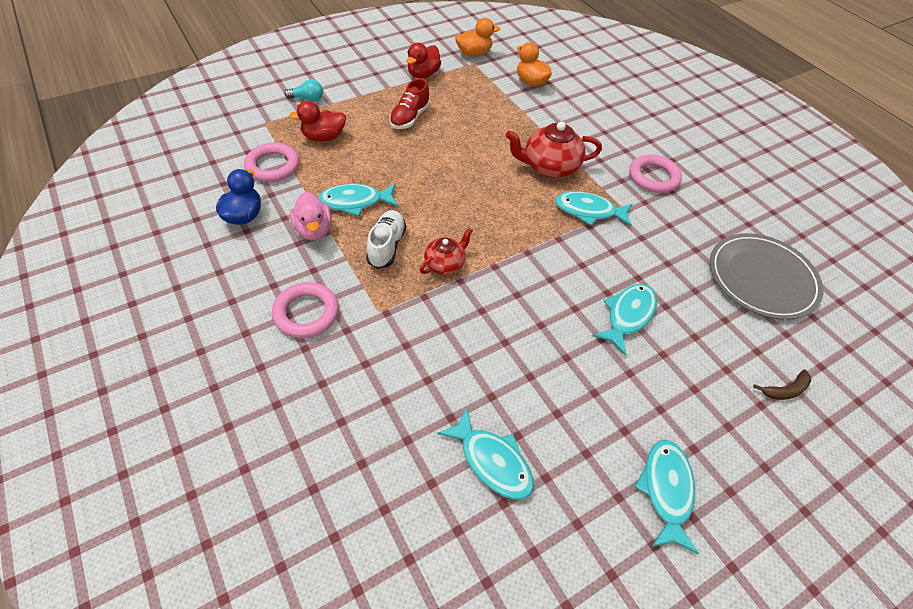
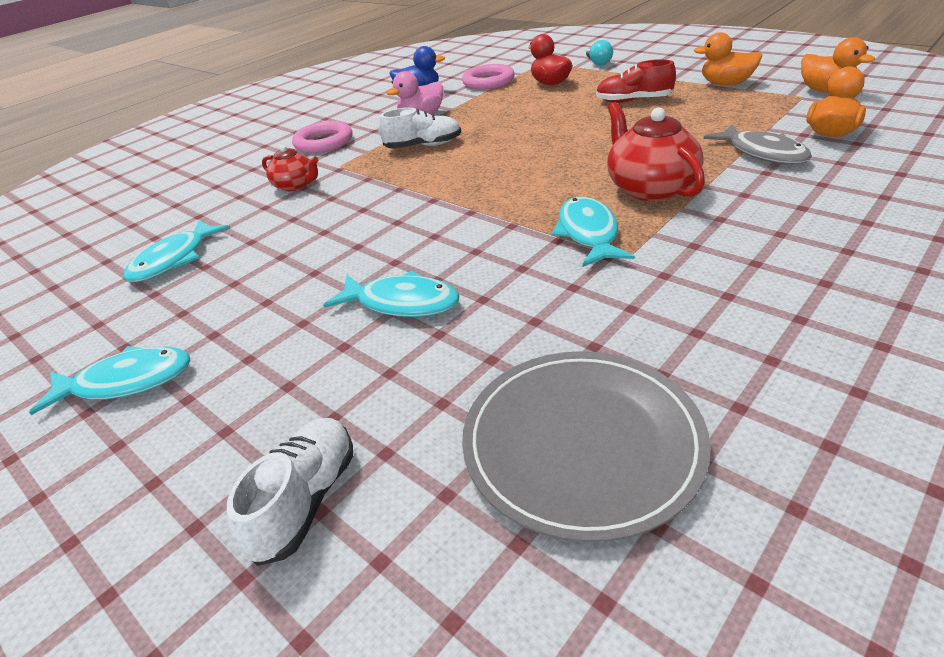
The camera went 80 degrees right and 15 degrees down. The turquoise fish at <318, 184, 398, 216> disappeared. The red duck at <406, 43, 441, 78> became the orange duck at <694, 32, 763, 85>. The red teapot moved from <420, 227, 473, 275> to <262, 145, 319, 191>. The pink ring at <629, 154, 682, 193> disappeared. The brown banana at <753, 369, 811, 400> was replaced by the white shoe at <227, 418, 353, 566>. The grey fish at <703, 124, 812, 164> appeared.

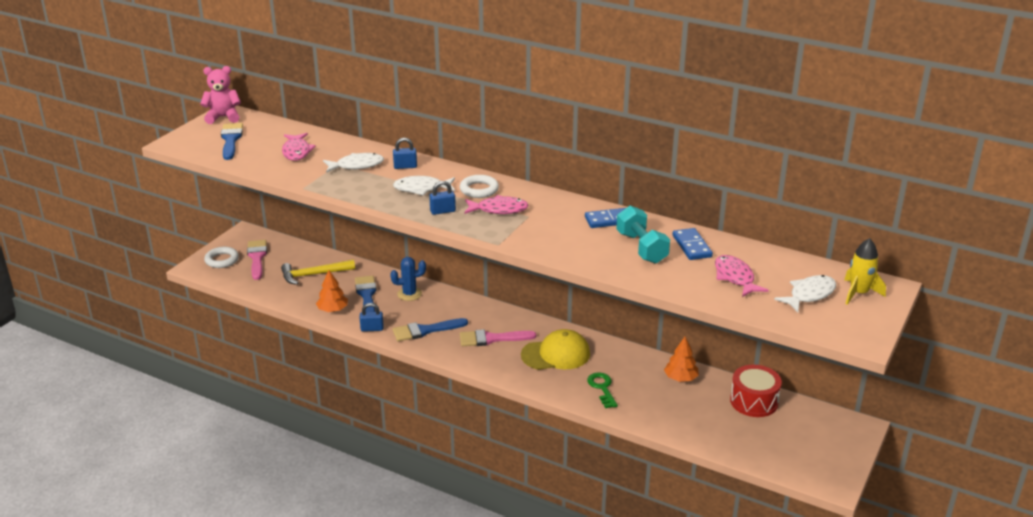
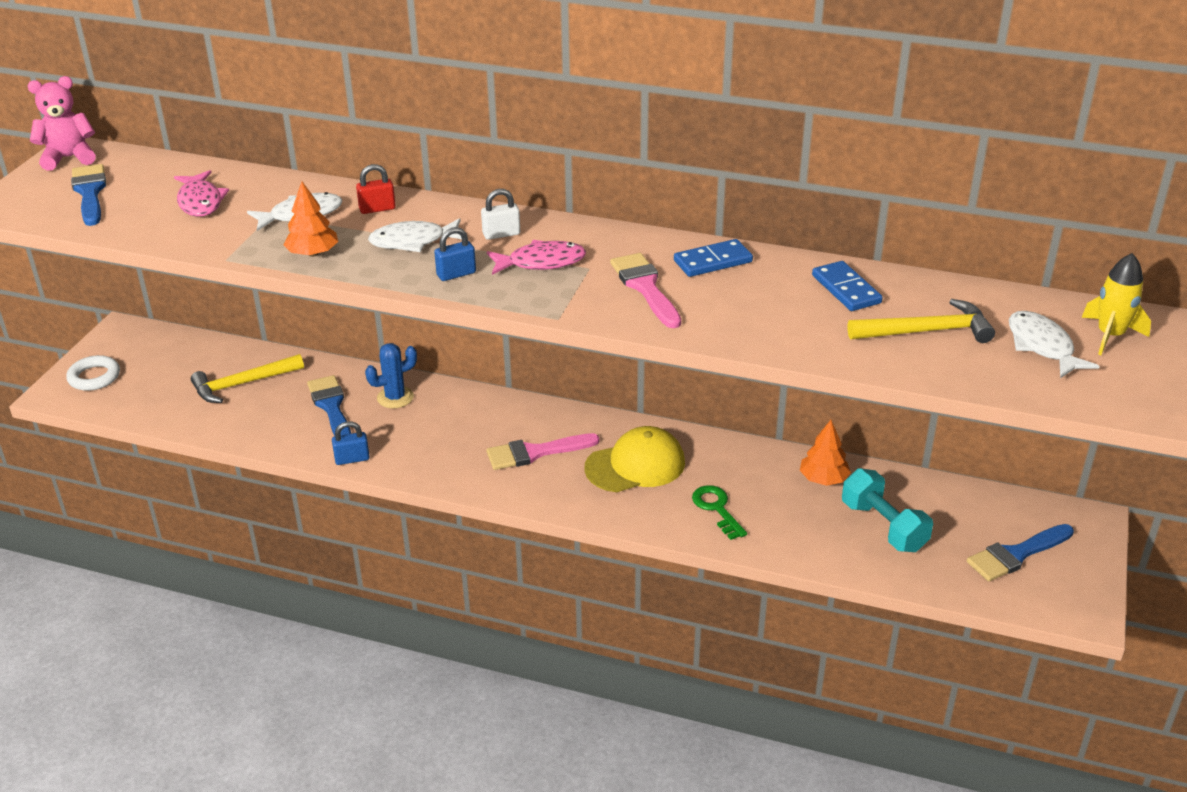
The camera went 10 degrees left and 5 degrees up. The pink brush moved from <247, 240, 267, 280> to <610, 253, 681, 328>. The orange tree moved from <316, 270, 348, 312> to <283, 182, 338, 257>. The blue padlock at <393, 138, 417, 169> became the red padlock at <356, 164, 396, 214>. The blue brush moved from <393, 318, 468, 341> to <967, 524, 1074, 581>. The white ring at <460, 175, 499, 198> was replaced by the white padlock at <481, 189, 520, 240>. The turquoise dumbbell moved from <616, 206, 670, 264> to <842, 468, 933, 552>. The pink fish at <715, 255, 769, 297> was replaced by the yellow hammer at <848, 299, 995, 343>. The red drum at <730, 365, 782, 417> disappeared. The white fish at <774, 275, 836, 312> turned 60 degrees counterclockwise.

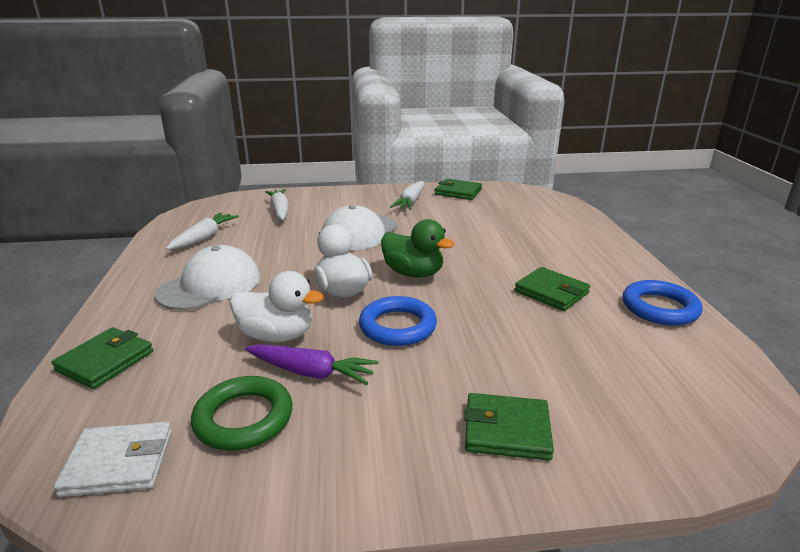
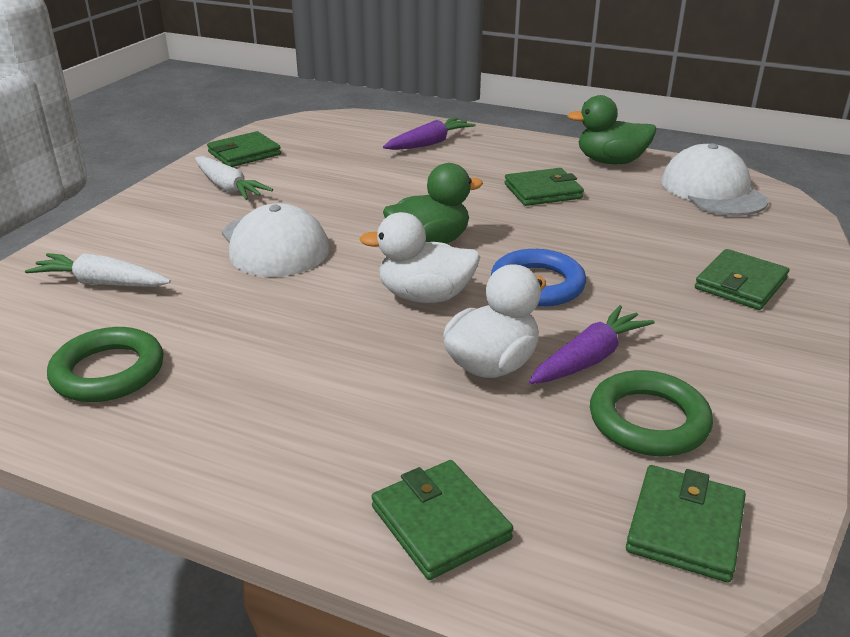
The camera went 60 degrees left and 5 degrees up. The white wallet at <54, 422, 172, 497> became the green wallet at <626, 465, 746, 583>. The white cap moved from <155, 245, 260, 310> to <661, 143, 768, 216>. The white carrot at <166, 212, 239, 250> was replaced by the green ring at <47, 327, 164, 402>. The blue ring at <623, 280, 703, 326> was replaced by the green duck at <567, 95, 657, 164>. The purple carrot at <383, 117, 476, 150> appeared.

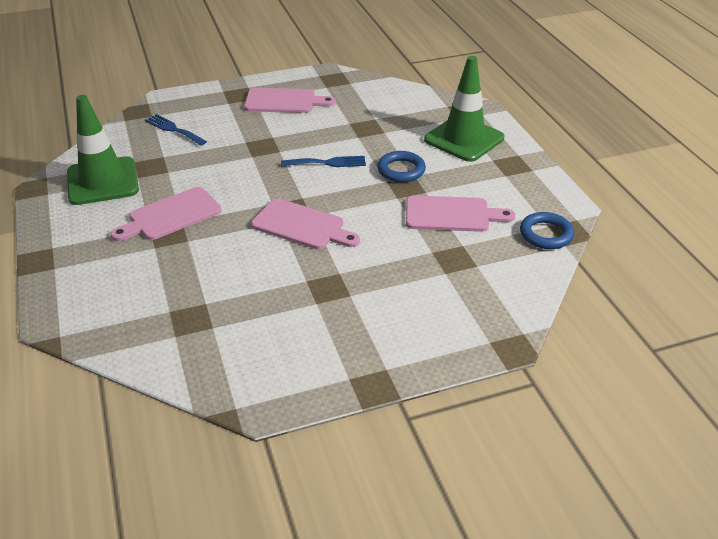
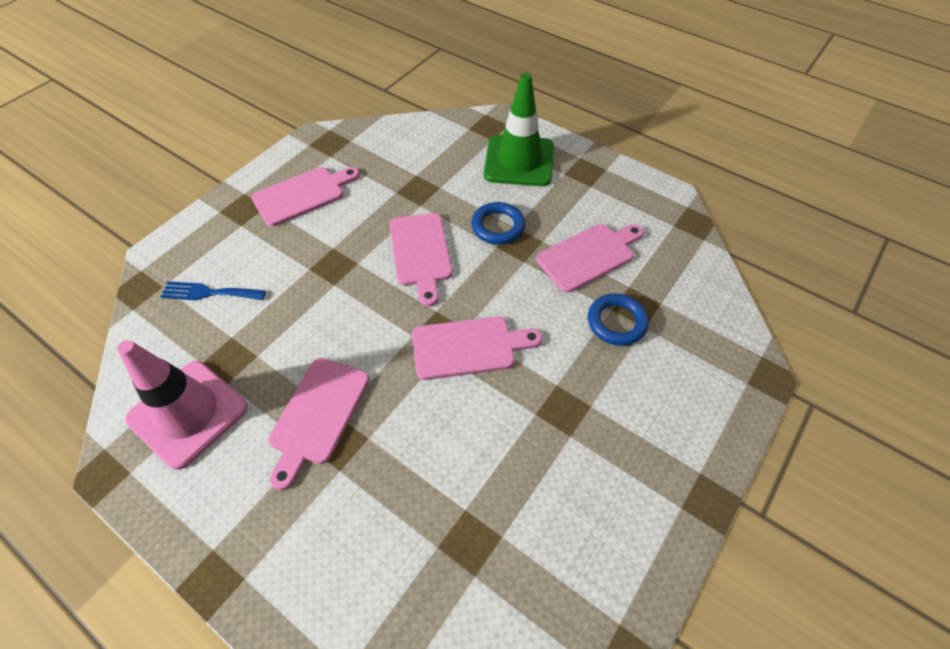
The camera went 35 degrees left and 15 degrees up. The green traffic cone at <67, 95, 139, 205> became the pink traffic cone at <117, 340, 248, 470>. The blue fork at <281, 156, 366, 167> was replaced by the pink cutting board at <390, 213, 452, 307>. The blue ring moved from <520, 212, 574, 249> to <588, 293, 649, 346>.

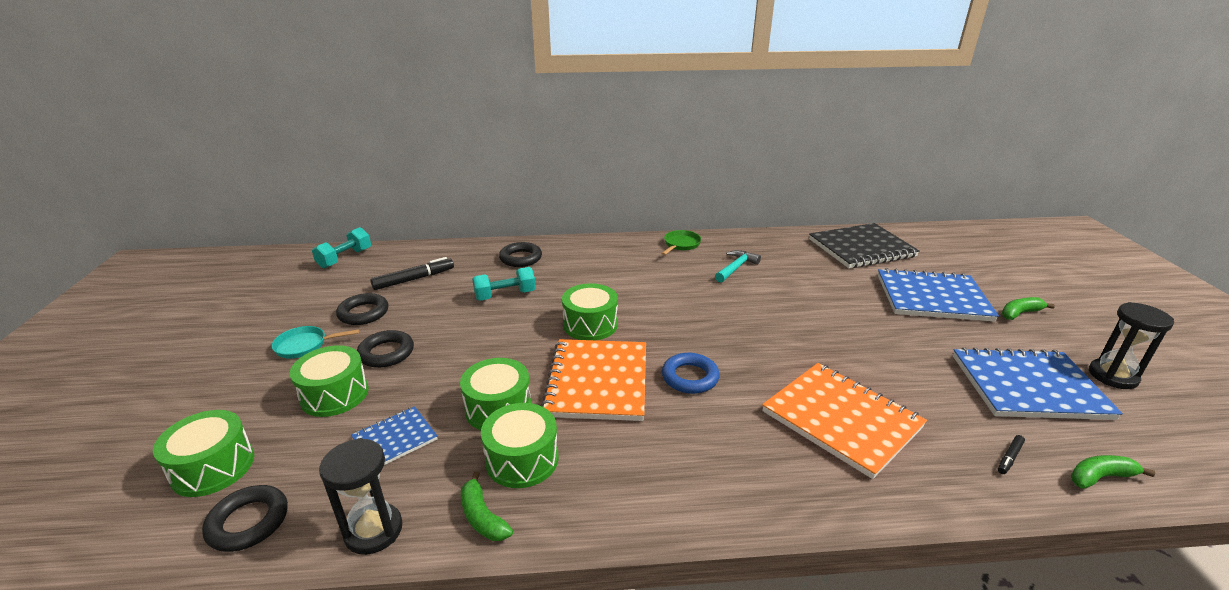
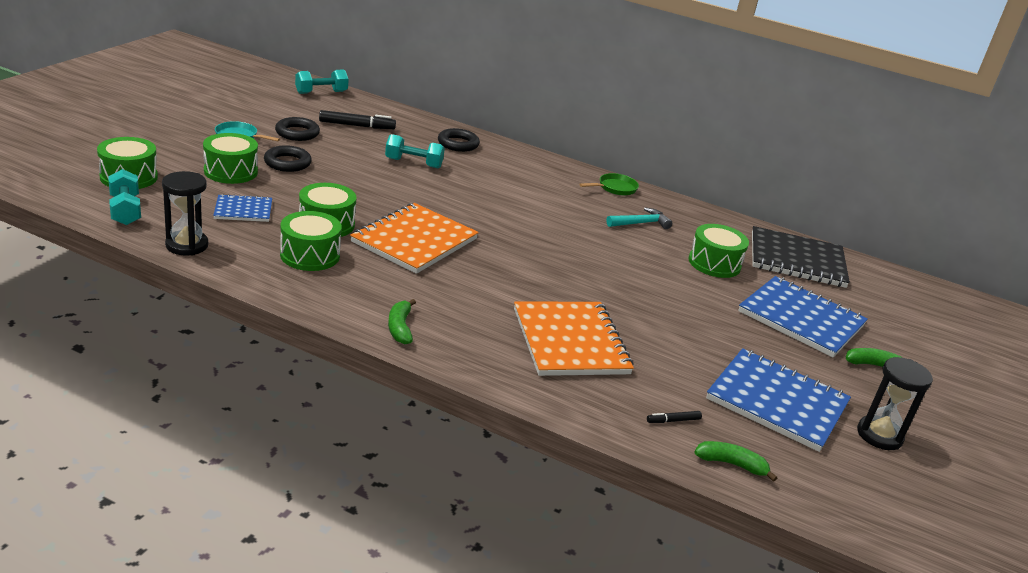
The camera went 25 degrees right and 0 degrees up. The black ring at <202, 485, 288, 552> was replaced by the turquoise dumbbell at <108, 169, 141, 225>. The green banana moved from <461, 471, 513, 541> to <388, 299, 416, 344>. The green drum moved from <562, 283, 618, 340> to <689, 224, 749, 278>. The blue ring at <662, 353, 720, 394> disappeared.

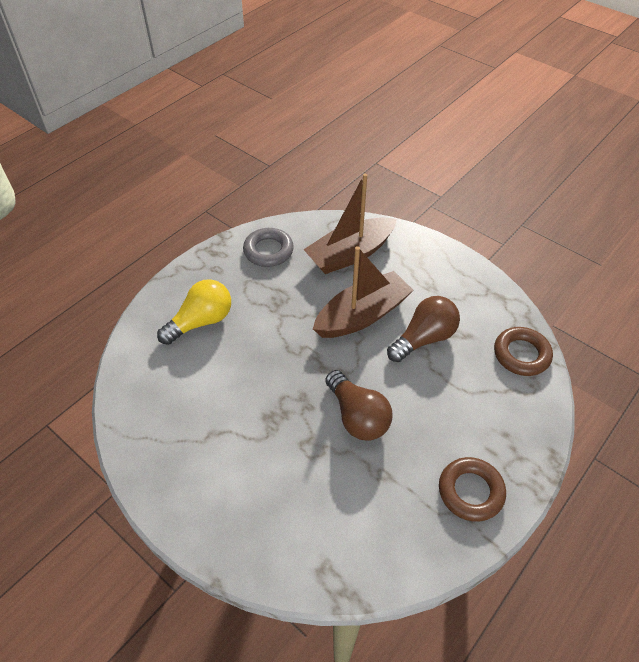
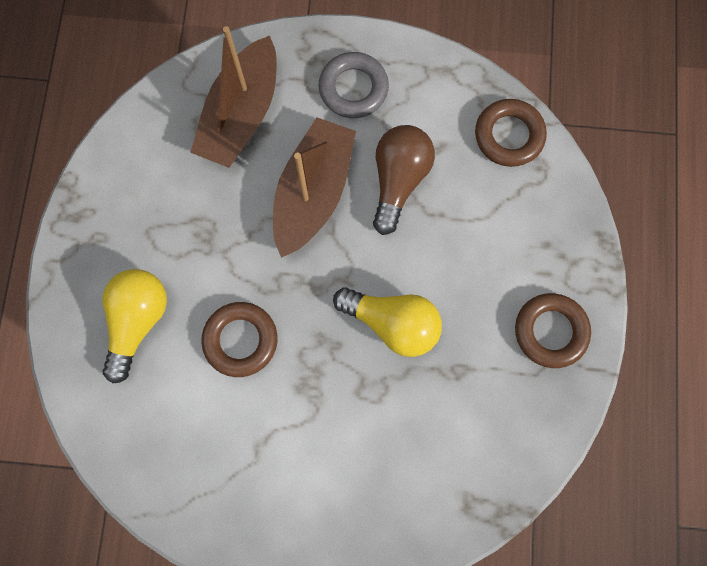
The camera went 35 degrees left and 25 degrees up. The grey ring moved from <243, 228, 294, 267> to <318, 52, 389, 118>. The brown light bulb at <325, 370, 392, 441> became the yellow light bulb at <333, 287, 442, 357>. The brown ring at <201, 302, 277, 377> appeared.

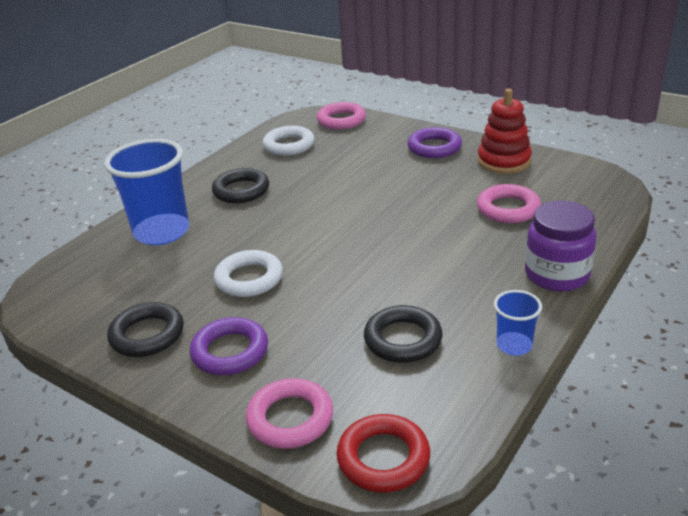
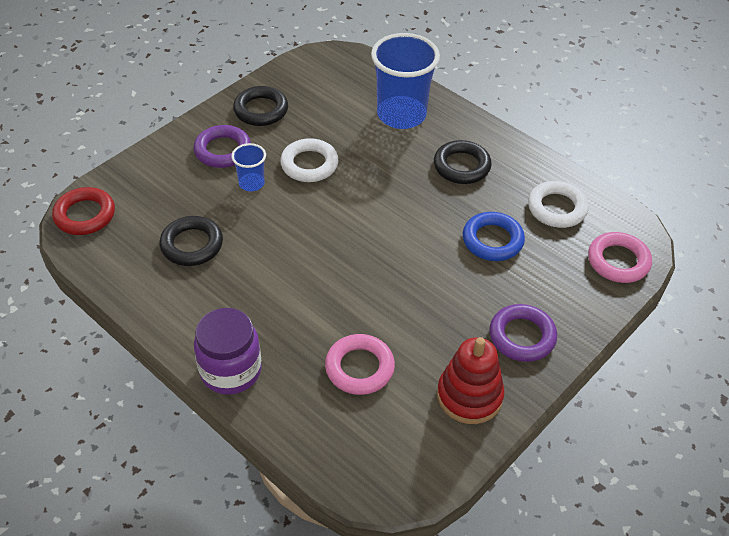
The camera went 95 degrees right and 15 degrees up. The pink ring at <246, 378, 333, 449> disappeared. The blue cup moved from <494, 290, 542, 356> to <231, 143, 266, 191>. The blue ring at <463, 212, 525, 261> appeared.

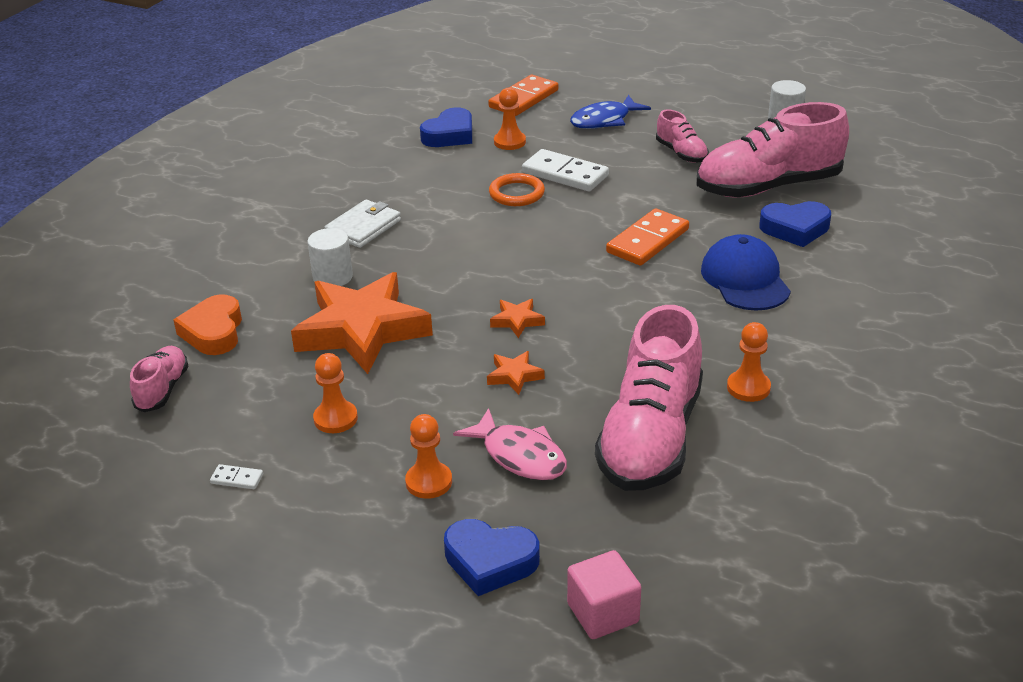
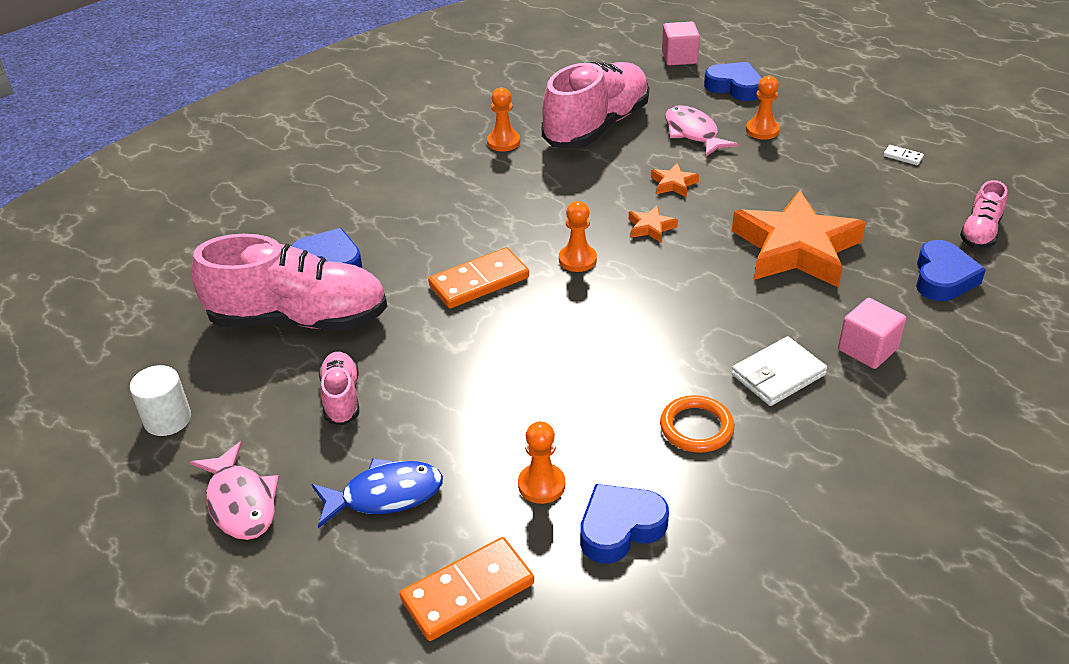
The camera went 160 degrees left and 5 degrees up. The orange heart at <173, 294, 242, 355> became the blue heart at <916, 240, 986, 301>. The white cylinder at <307, 228, 353, 286> disappeared. The orange pawn moved from <313, 353, 358, 433> to <559, 201, 597, 272>. The orange ring moved from <489, 173, 545, 206> to <660, 395, 734, 453>. The white domino at <522, 149, 609, 191> disappeared. The blue cap at <701, 234, 791, 311> disappeared. The pink fish at <190, 441, 279, 540> appeared. The pink cube at <838, 298, 906, 369> appeared.

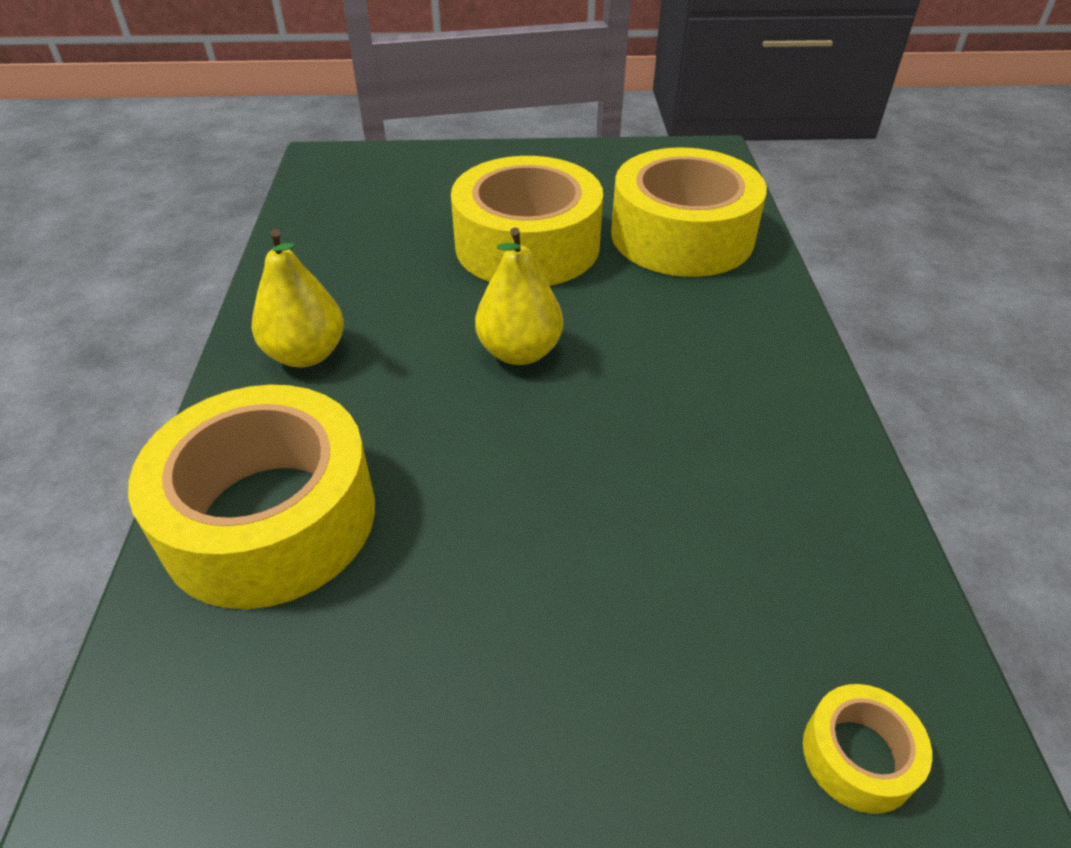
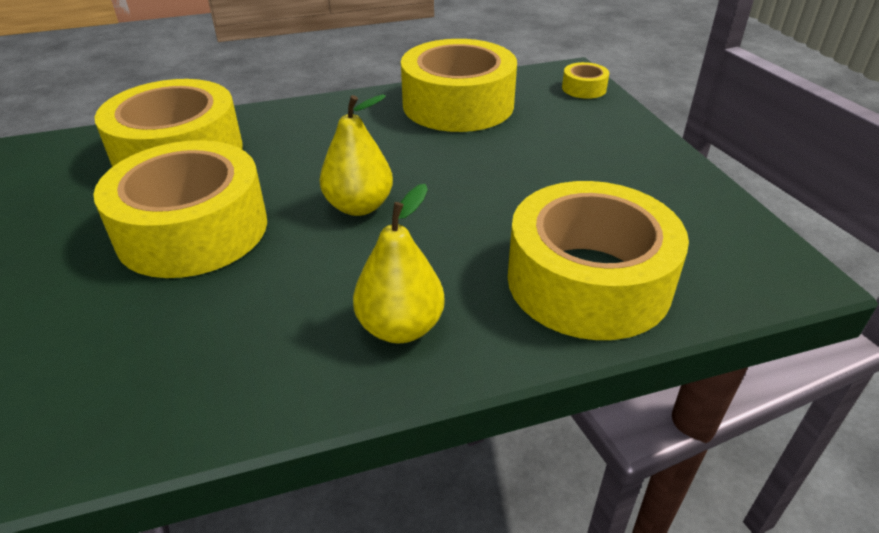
The camera went 105 degrees left and 5 degrees down. The yellow tape at <401, 39, 517, 132> appeared.

